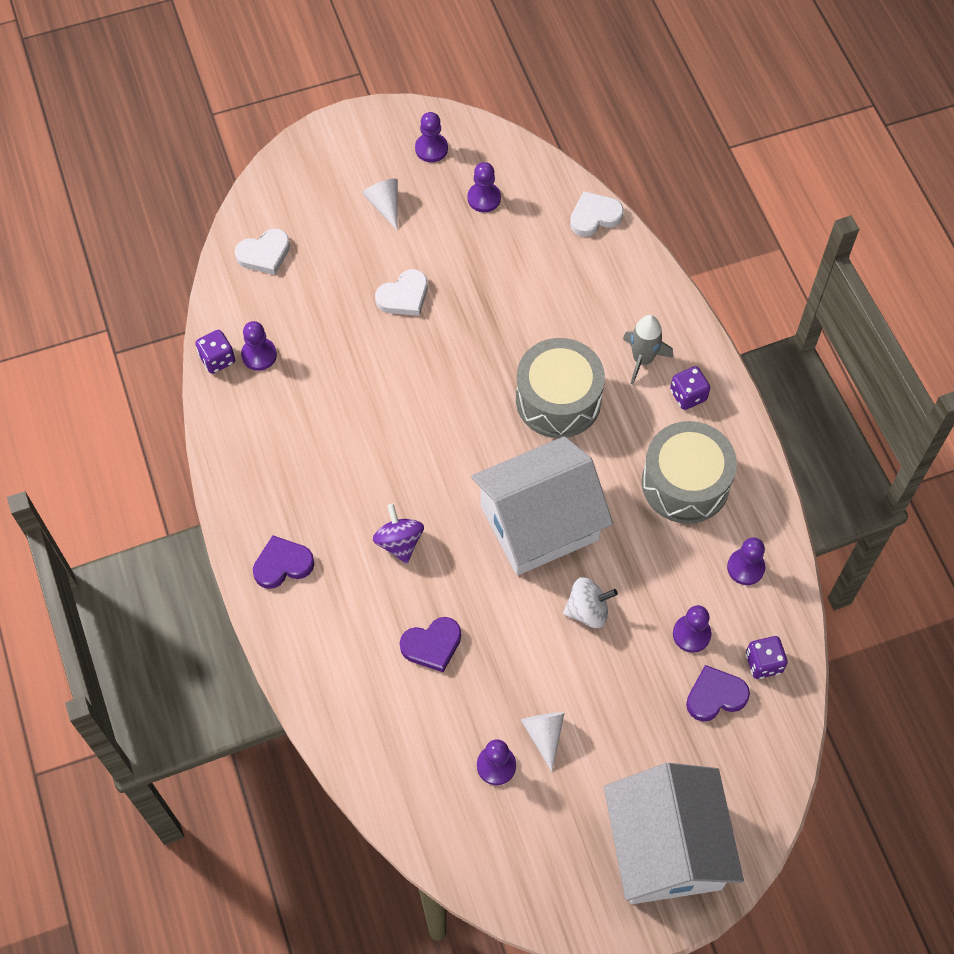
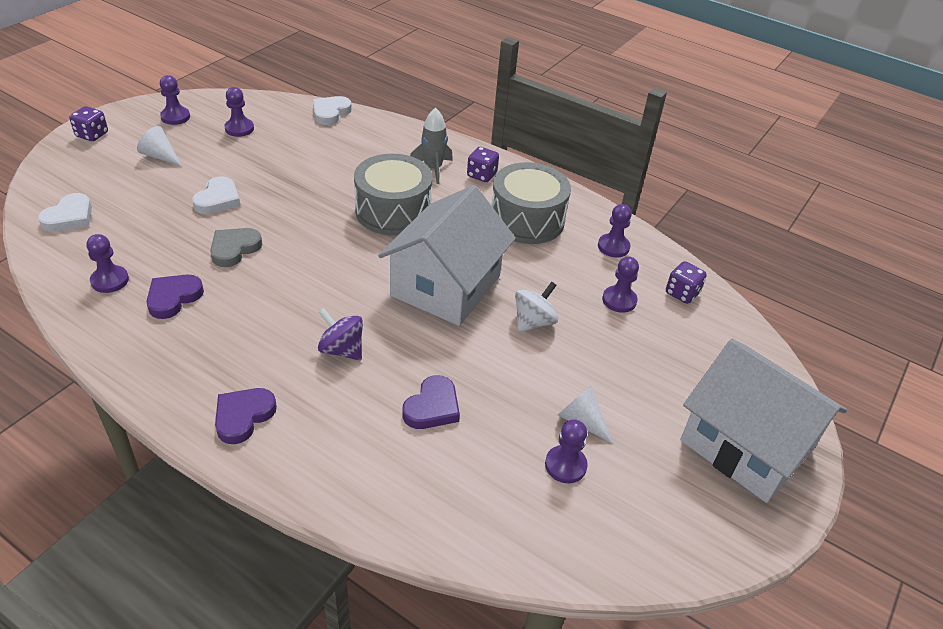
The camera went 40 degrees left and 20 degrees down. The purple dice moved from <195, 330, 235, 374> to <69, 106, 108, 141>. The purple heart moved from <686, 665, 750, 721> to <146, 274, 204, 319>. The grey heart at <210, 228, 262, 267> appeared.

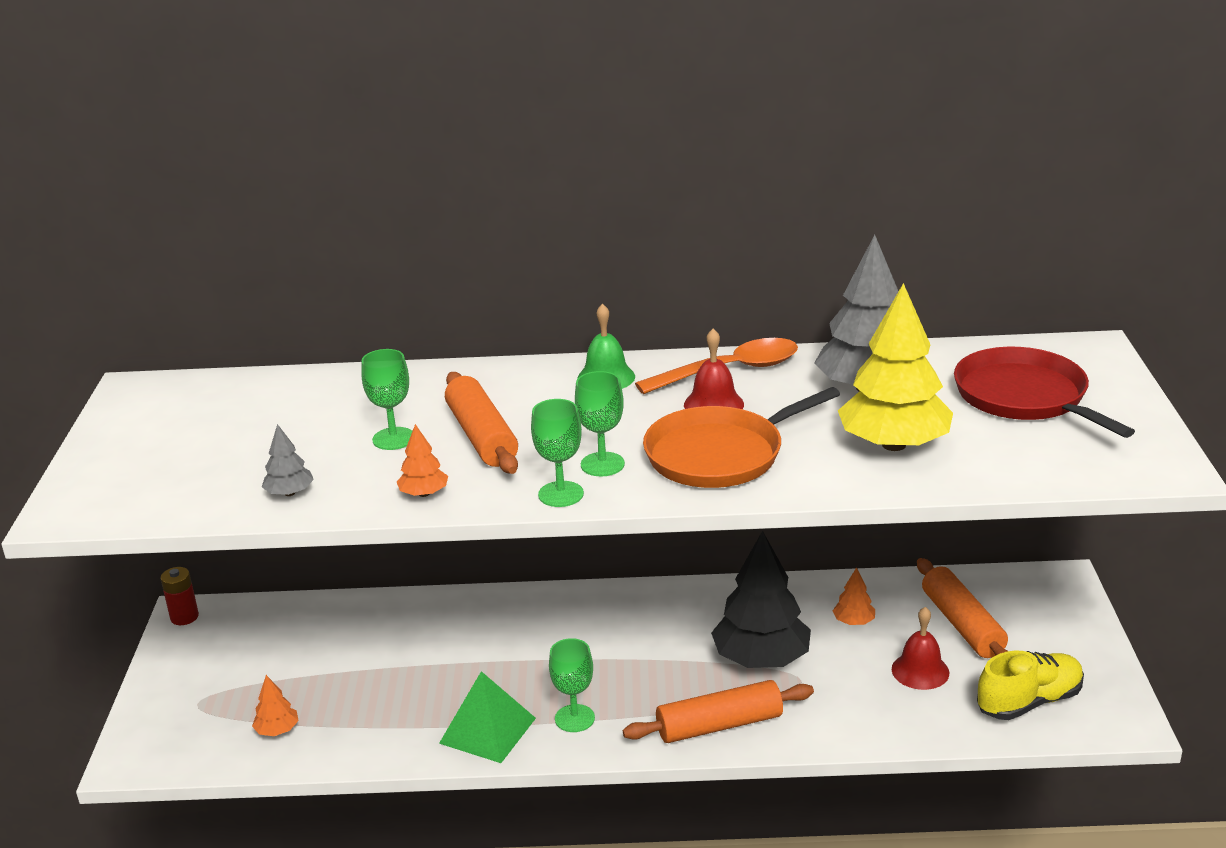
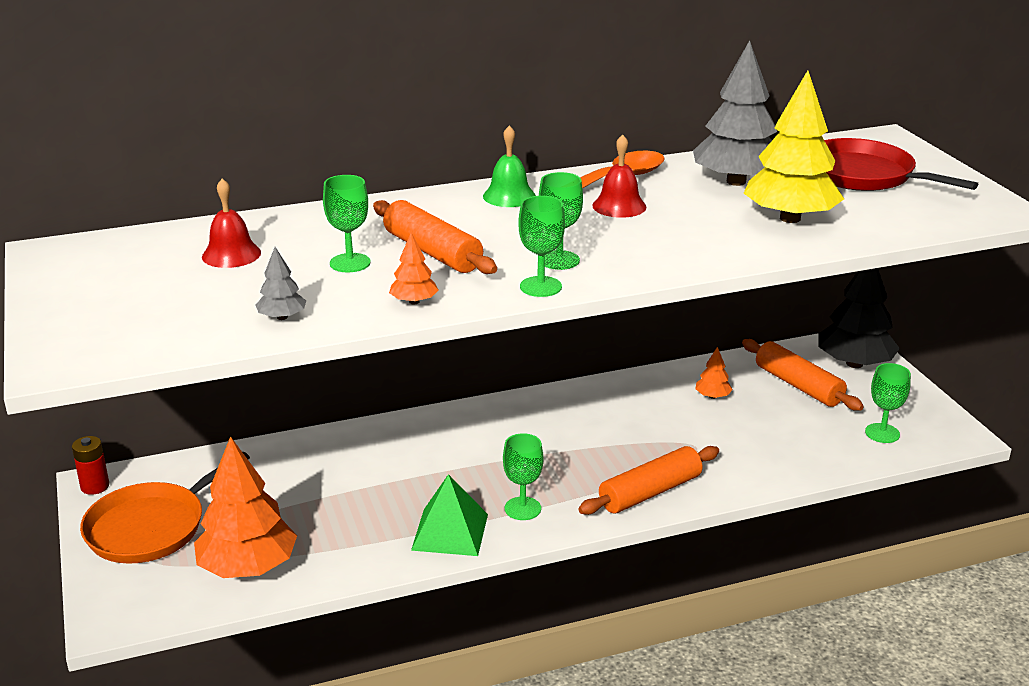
The camera went 20 degrees left and 0 degrees up. The orange tree at <252, 675, 299, 736> changed to 2.25 times the size. The orange pan moved from <643, 387, 840, 488> to <80, 452, 250, 564>. The black tree moved from <711, 531, 811, 668> to <819, 268, 900, 368>. The red bell moved from <892, 607, 949, 690> to <202, 178, 261, 268>. The yellow shoe at <977, 651, 1084, 720> was replaced by the green goblet at <865, 363, 911, 443>.

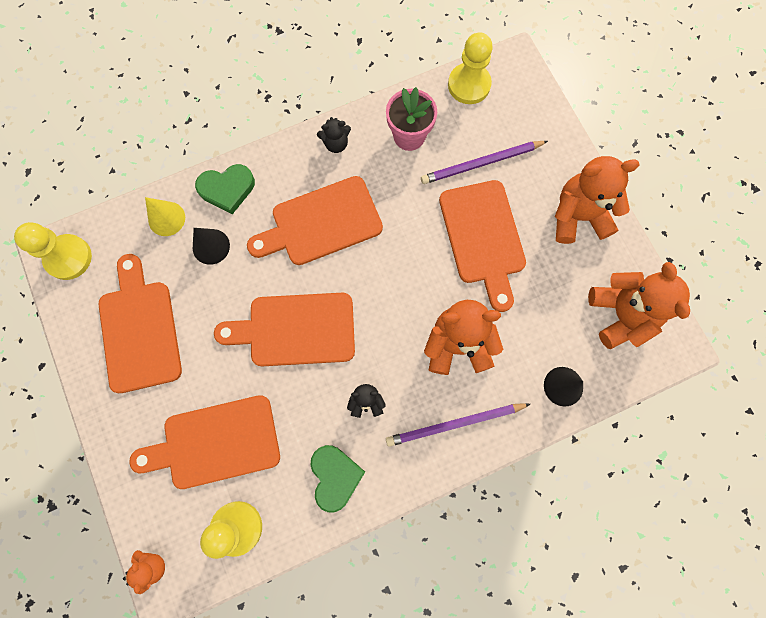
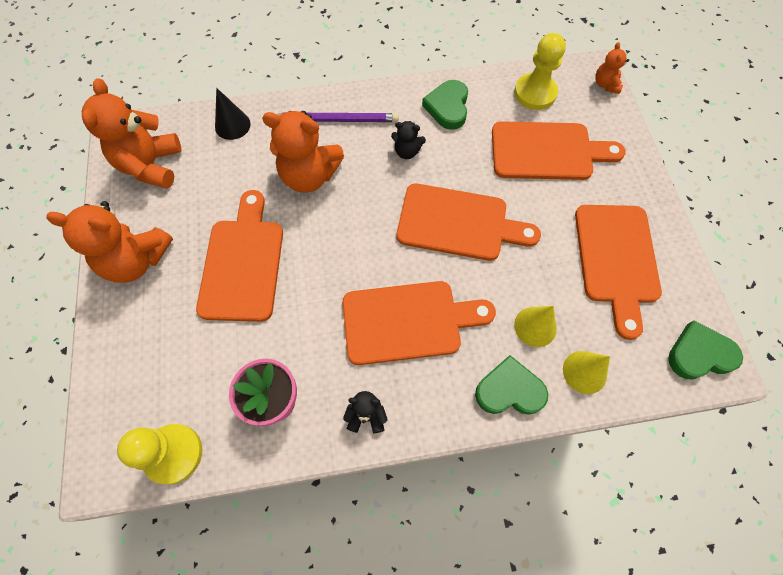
The camera went 165 degrees left and 10 degrees down. The yellow pawn at <14, 222, 92, 280> was replaced by the green heart at <668, 321, 743, 379>. The black cone at <193, 228, 230, 265> became the yellow cone at <514, 306, 557, 347>. The purple pencil at <421, 141, 548, 184> disappeared.

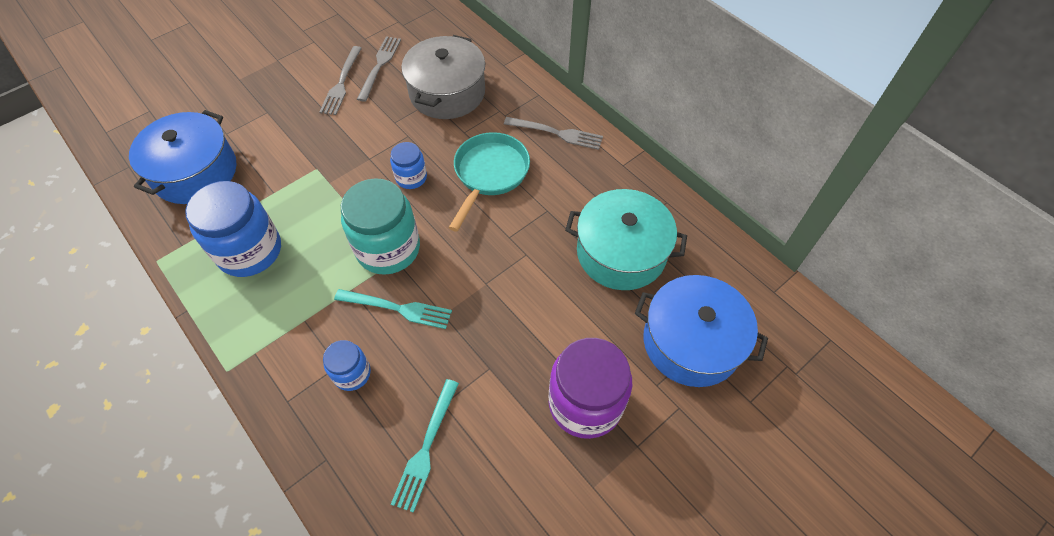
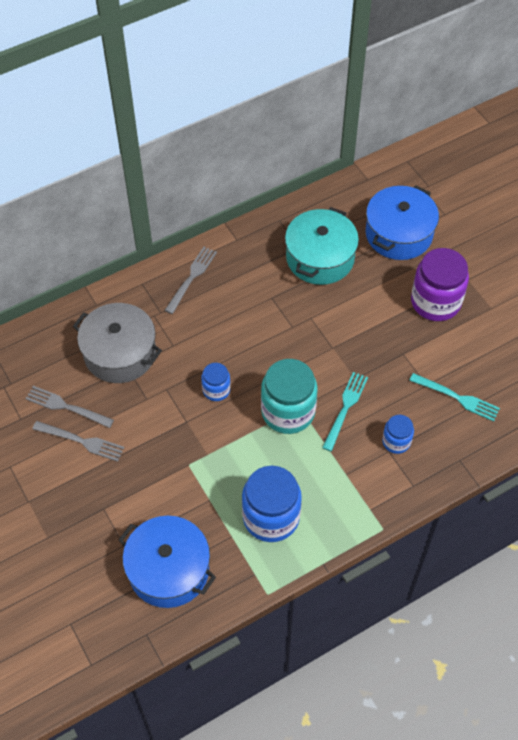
The camera went 80 degrees left and 0 degrees up. The turquoise pan at <449, 132, 530, 232> disappeared.

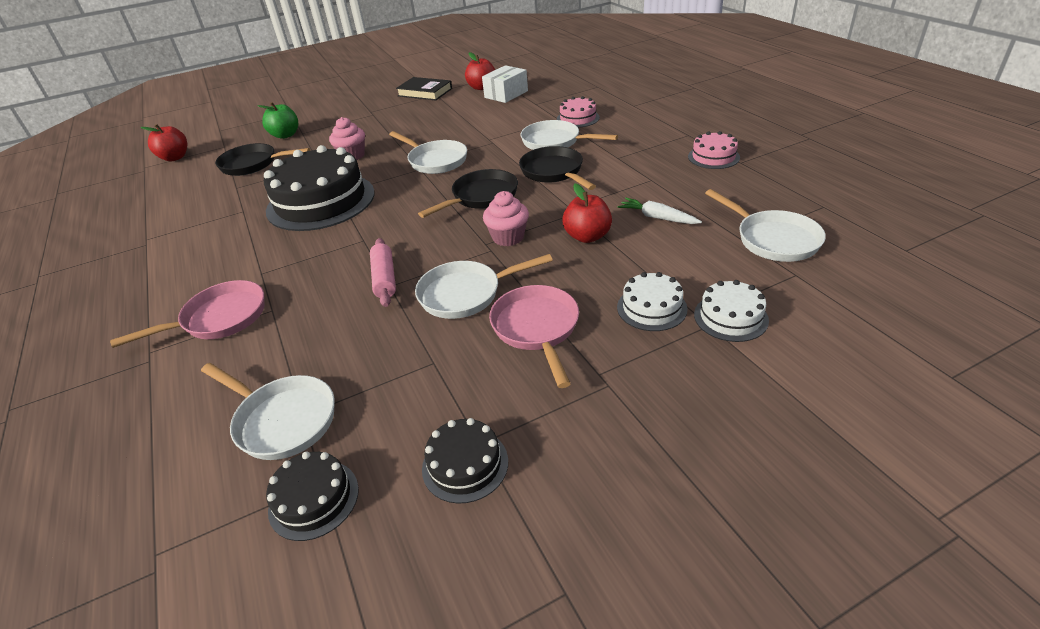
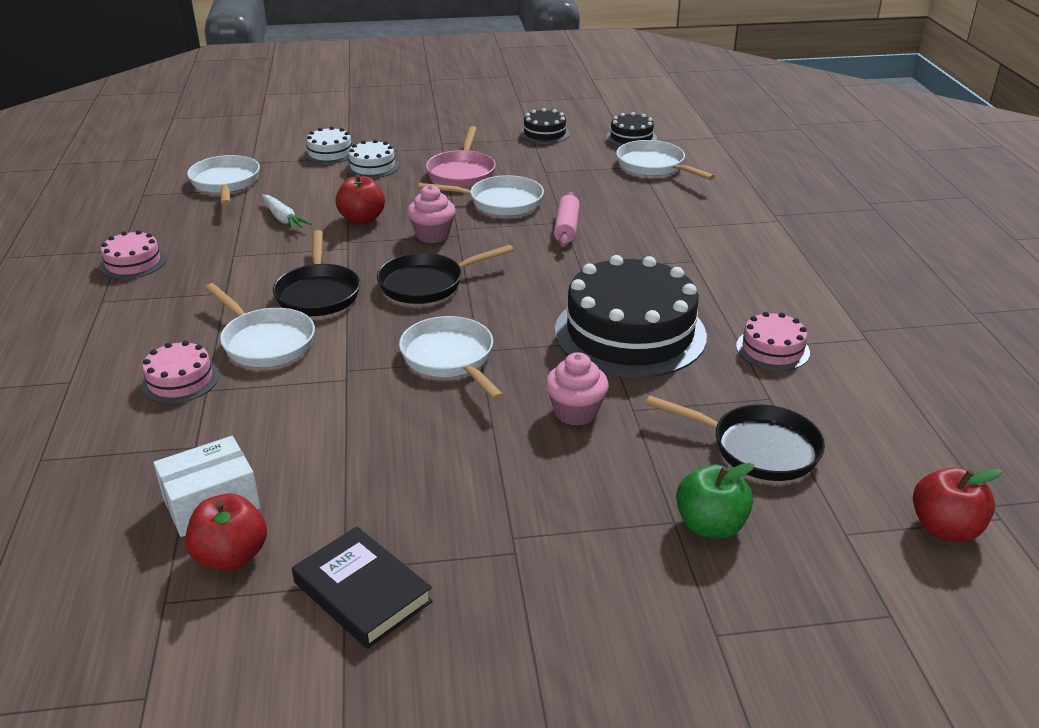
The camera went 165 degrees left and 5 degrees down. The pink pan at <110, 280, 265, 348> disappeared. The pink cake at <736, 312, 810, 371> appeared.

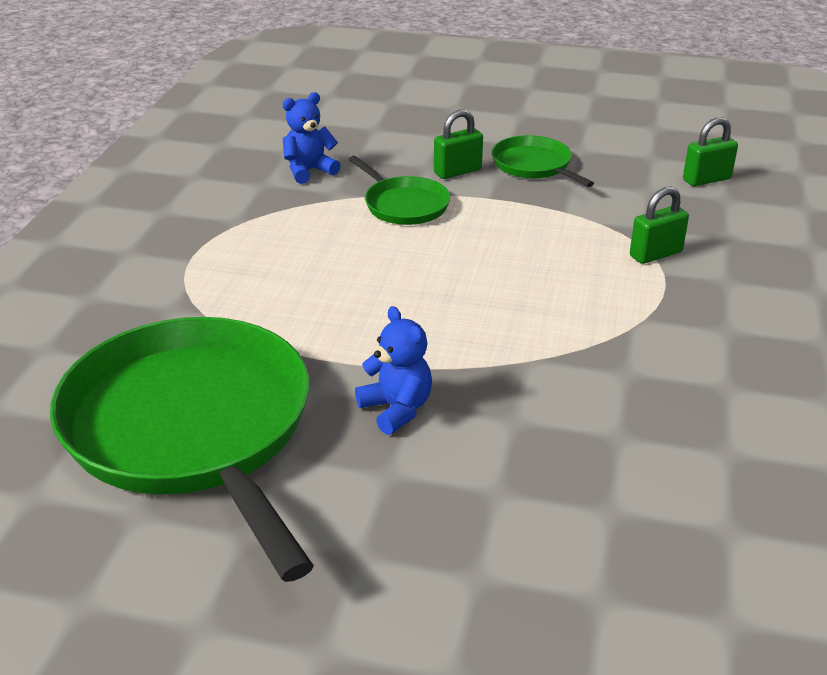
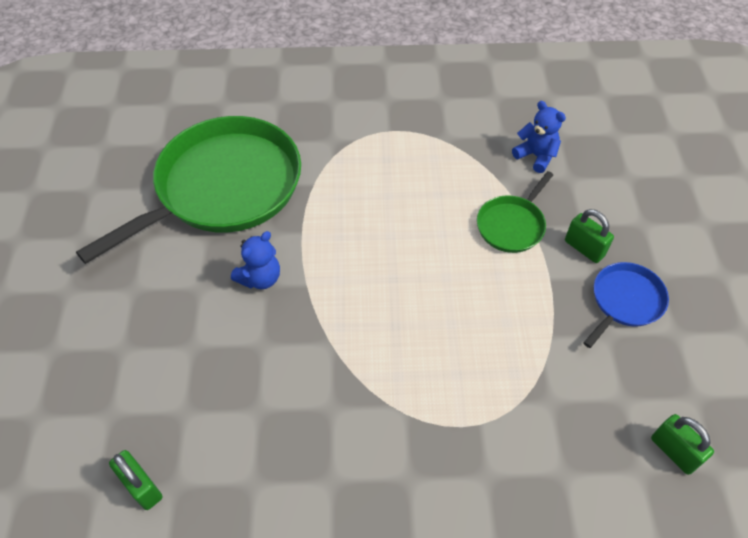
The camera went 75 degrees right and 20 degrees up. The green pan at <492, 135, 594, 187> became the blue pan at <584, 262, 669, 348>. The green padlock moved from <630, 187, 689, 264> to <109, 450, 162, 510>.

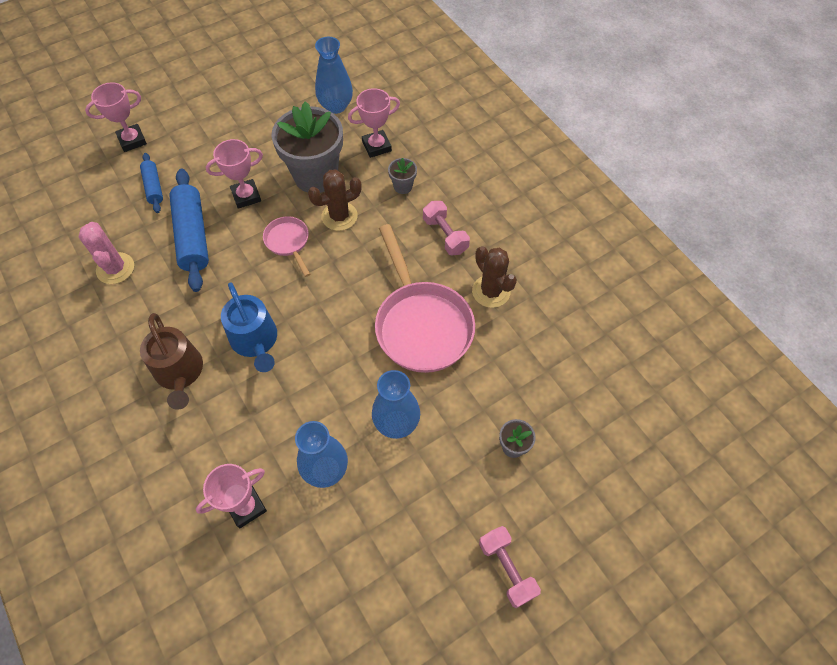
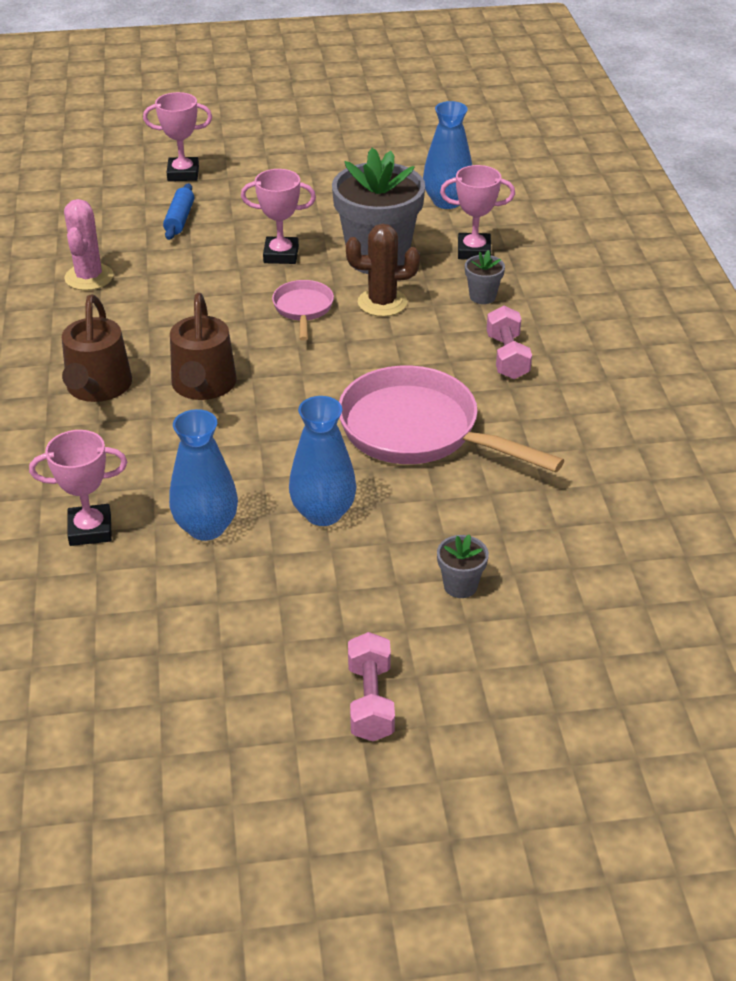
The camera went 25 degrees right and 20 degrees down. The blue rolling pin at <169, 169, 209, 292> disappeared. The blue watering can at <221, 282, 277, 372> became the brown watering can at <170, 293, 237, 400>. The pink pan at <375, 224, 475, 373> turned 120 degrees clockwise. The brown cactus at <472, 246, 517, 308> disappeared.

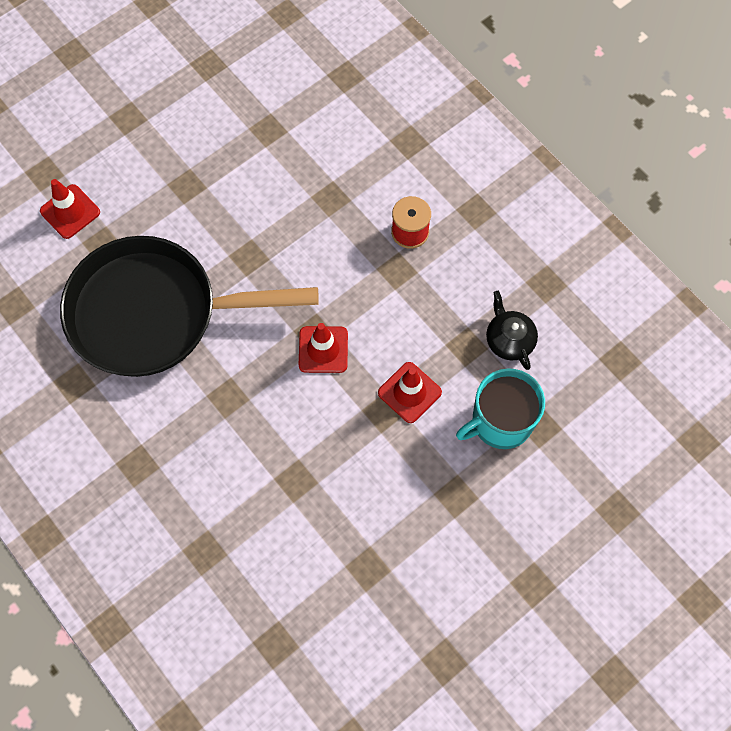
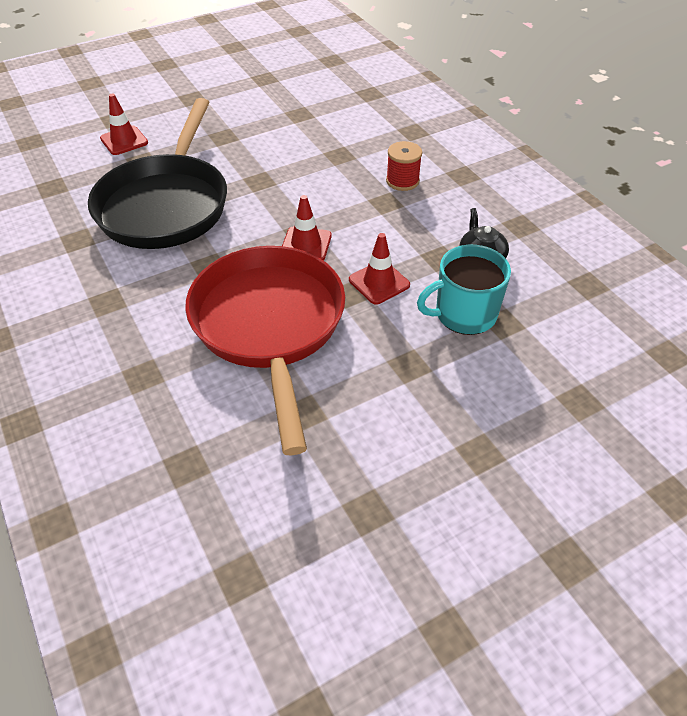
The camera went 10 degrees right and 20 degrees down. The black pan at <60, 236, 319, 377> turned 90 degrees counterclockwise. The red pan at <185, 246, 345, 456> appeared.

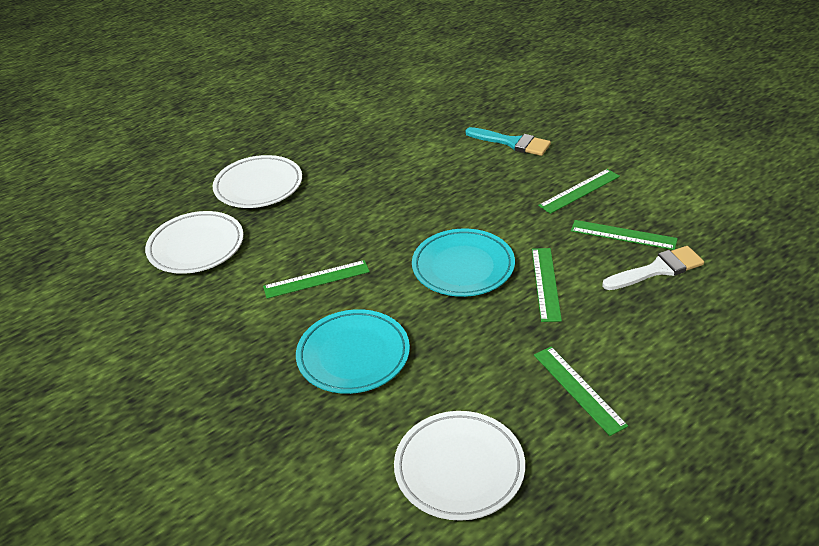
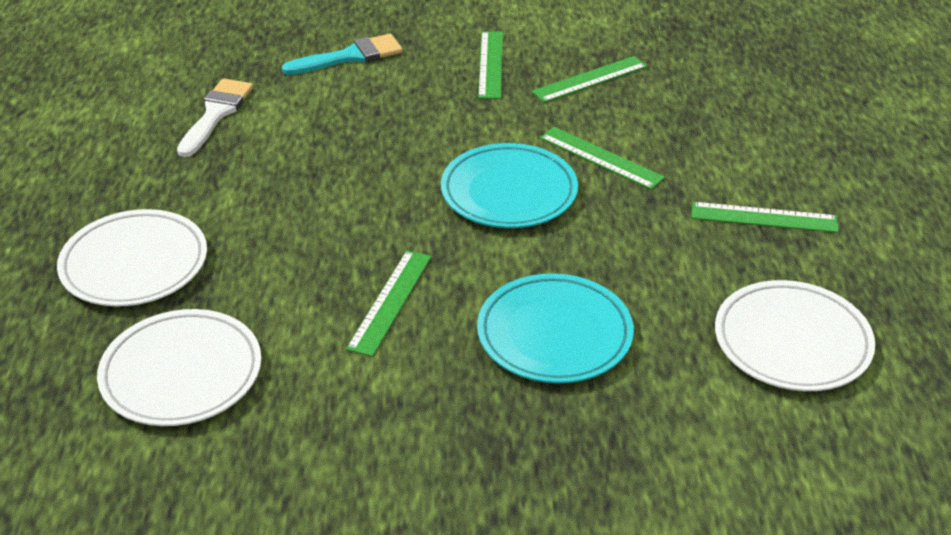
The camera went 55 degrees left and 0 degrees up. The white brush moved from <602, 246, 704, 290> to <177, 78, 253, 157>.

